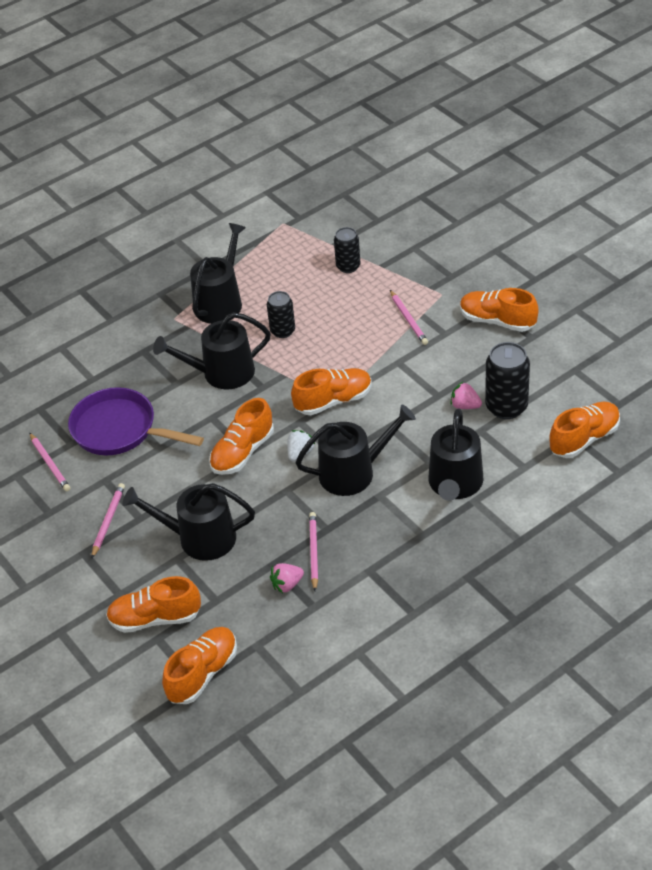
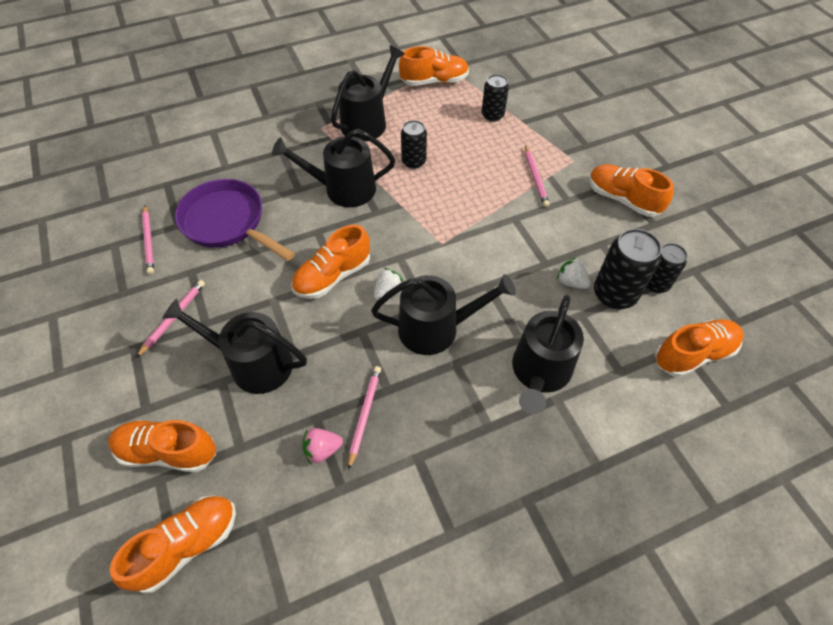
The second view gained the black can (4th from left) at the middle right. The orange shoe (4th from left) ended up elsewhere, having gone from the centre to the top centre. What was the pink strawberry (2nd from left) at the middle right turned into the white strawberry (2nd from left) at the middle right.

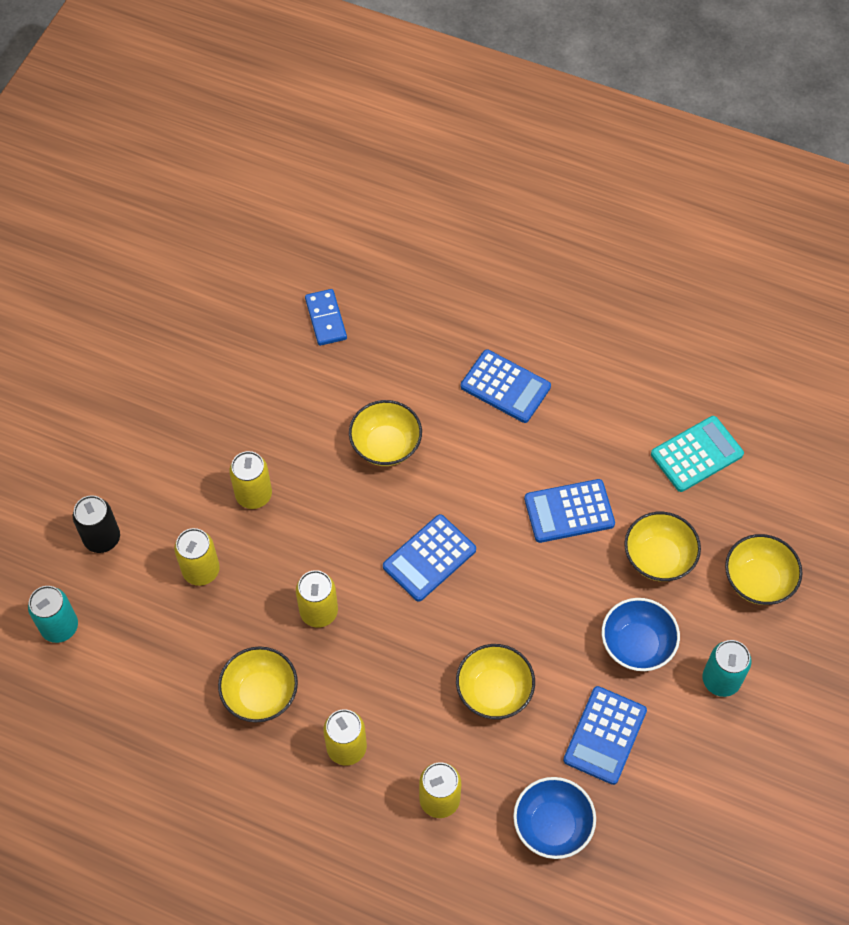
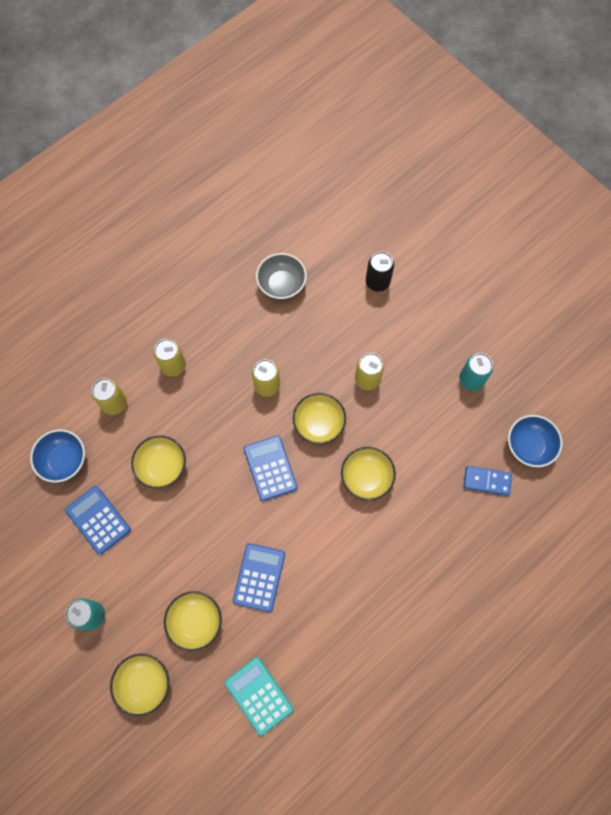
The second view lost the yellow can (1st from left) at the middle left. The second view lost the blue calculator (2nd from left) at the centre. The second view gained the grey bowl at the centre. The turquoise can (1st from left in the first image) ended up elsewhere, having gone from the middle left to the middle right. The yellow bowl (1st from left in the first image) ended up elsewhere, having gone from the bottom left to the centre. The blue bowl (2nd from left) ended up elsewhere, having gone from the bottom right to the middle right. The turquoise calculator at the middle right ended up facing another way, 150 degrees clockwise from before.

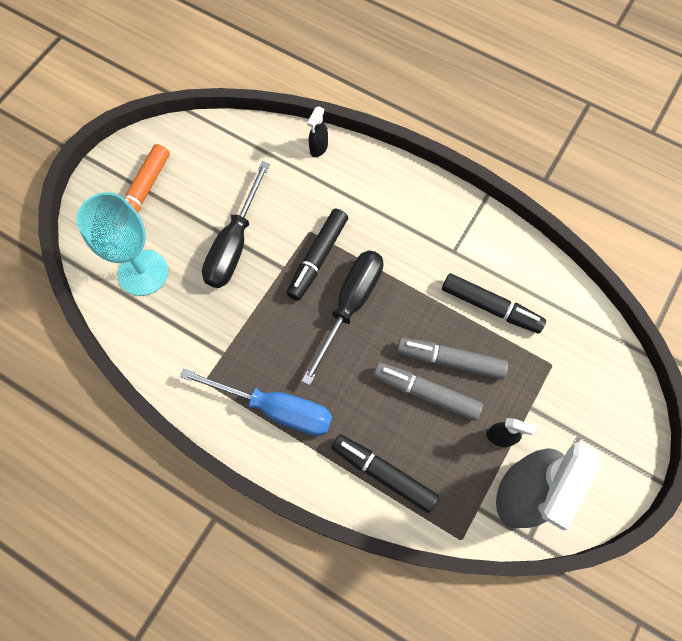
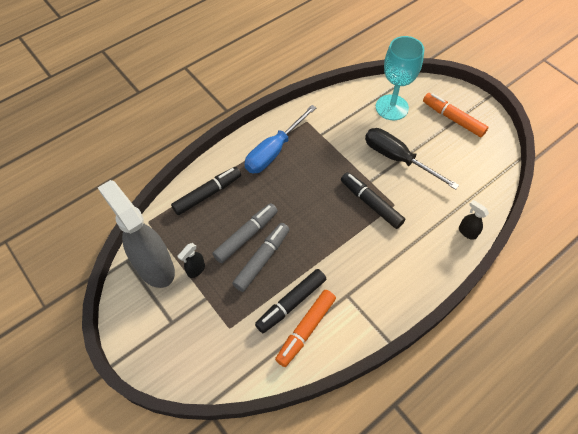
The second view lost the black screwdriver (2nd from left) at the centre. The second view gained the orange marker (1st from left) at the bottom centre.

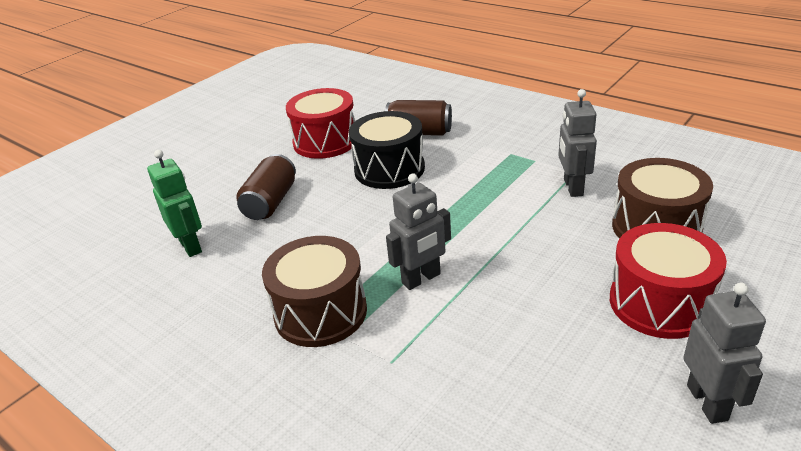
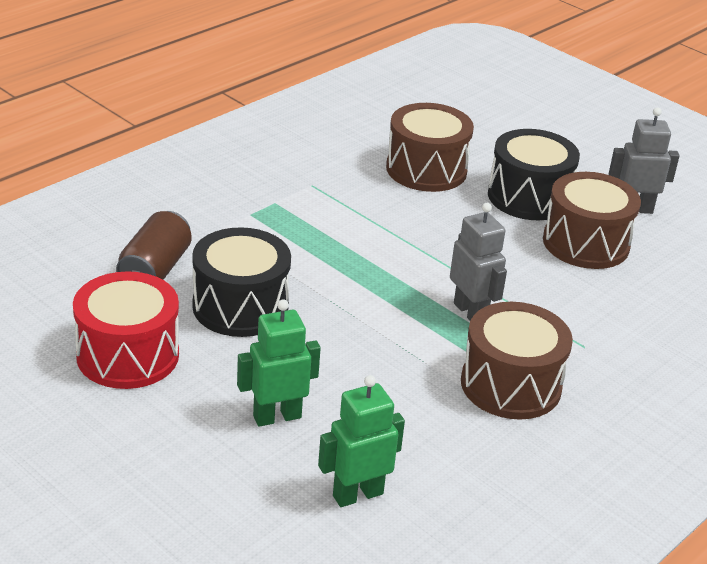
The second view lost the grey robot (2nd from left) at the top right. The second view gained the brown drum (3rd from left) at the middle right. Where the brown can (1st from left) stood at the middle left, the green robot (1st from left) came to stand at the centre. What was the red drum (2nd from left) at the middle right turned into the black drum (2nd from left) at the top right.

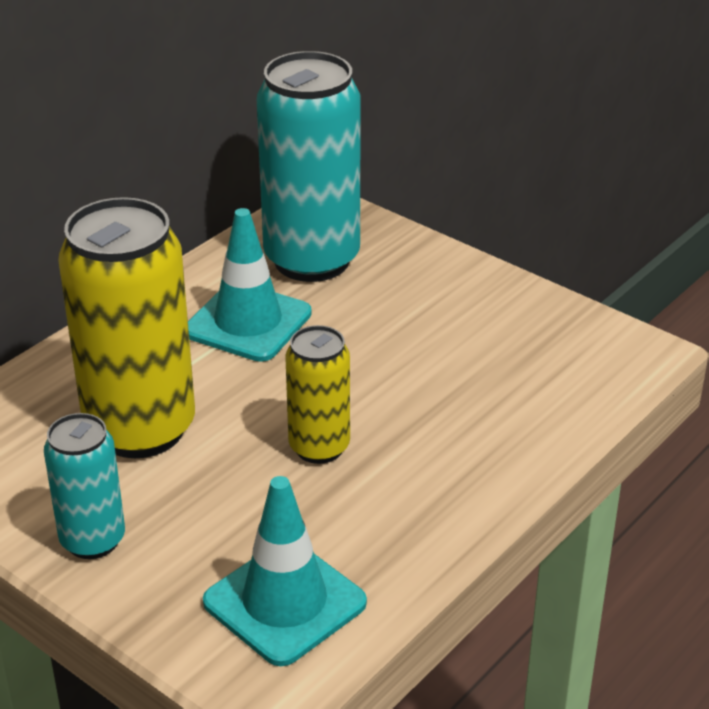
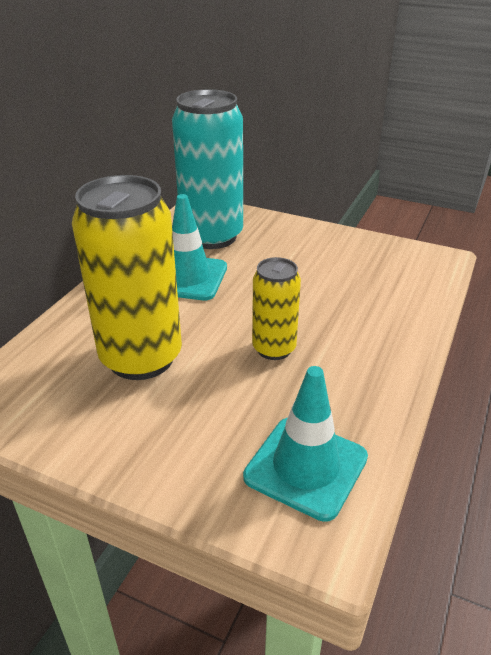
The second view lost the turquoise can (1st from left) at the bottom left.

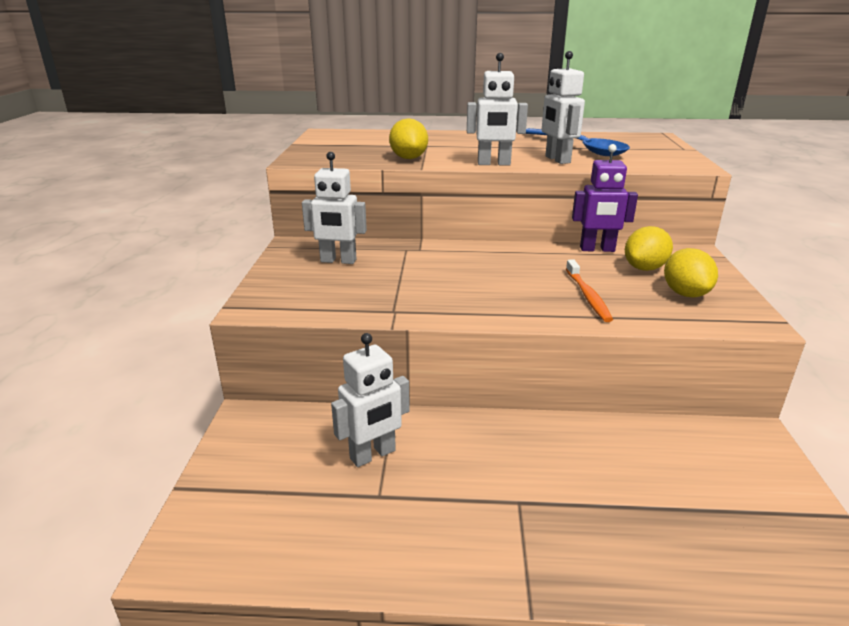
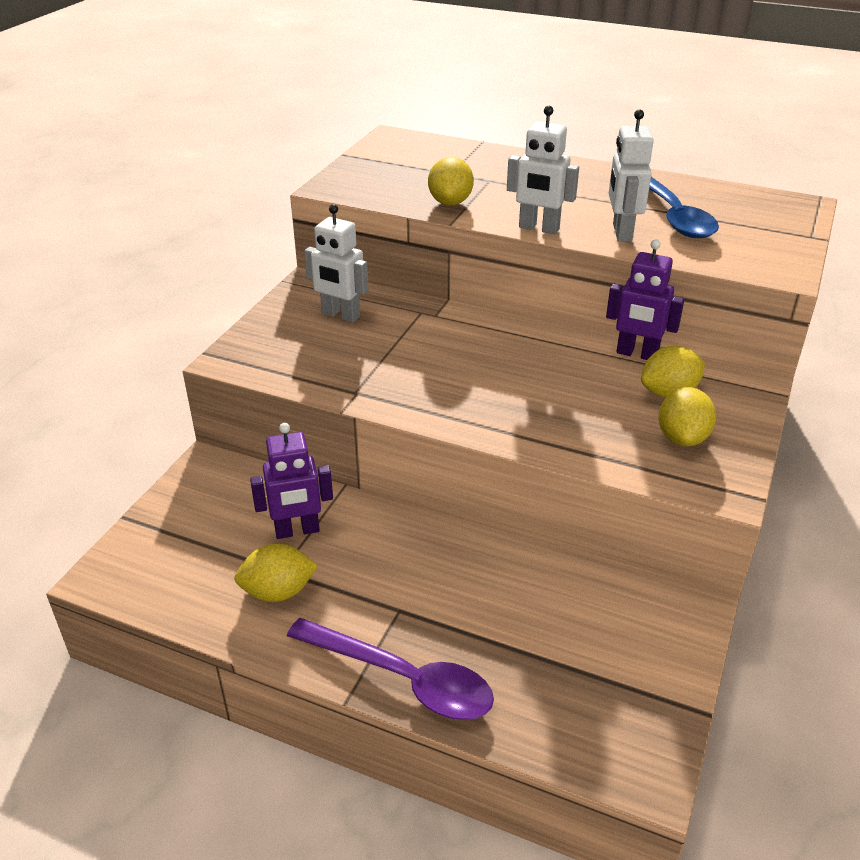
The second view lost the orange toothbrush at the middle right. The second view gained the yellow lemon (1st from left) at the middle left. The second view gained the purple spoon at the bottom centre. What was the white robot (2nd from left) at the centre turned into the purple robot (1st from left) at the centre.

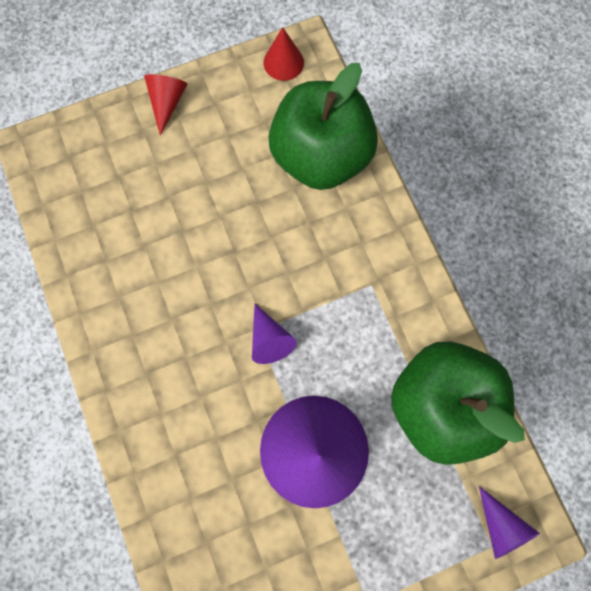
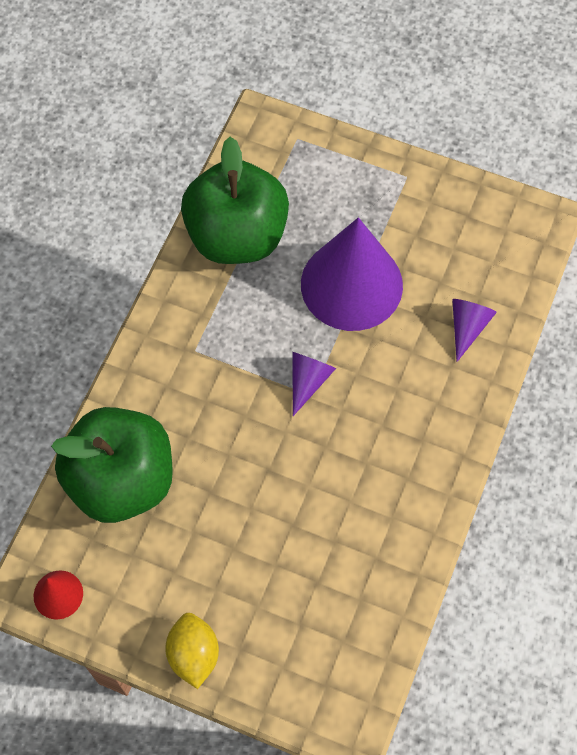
The purple cone (3rd from left) ended up elsewhere, having gone from the bottom right to the middle right. Where the red cone (1st from left) stood at the top left, the yellow lemon came to stand at the bottom left.

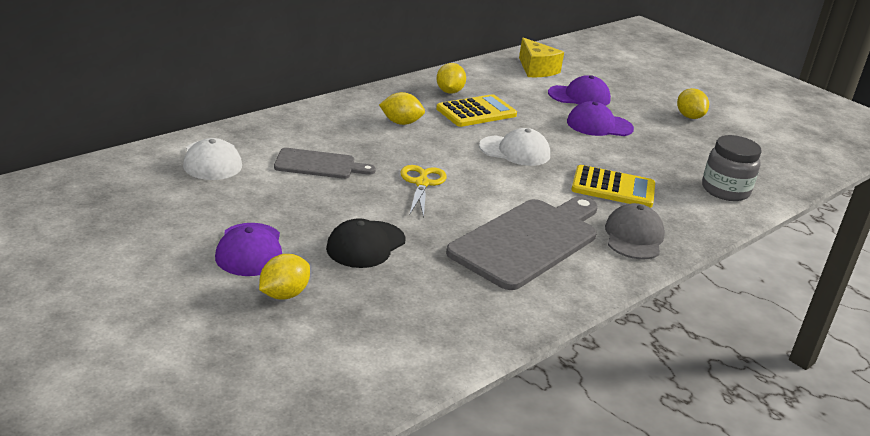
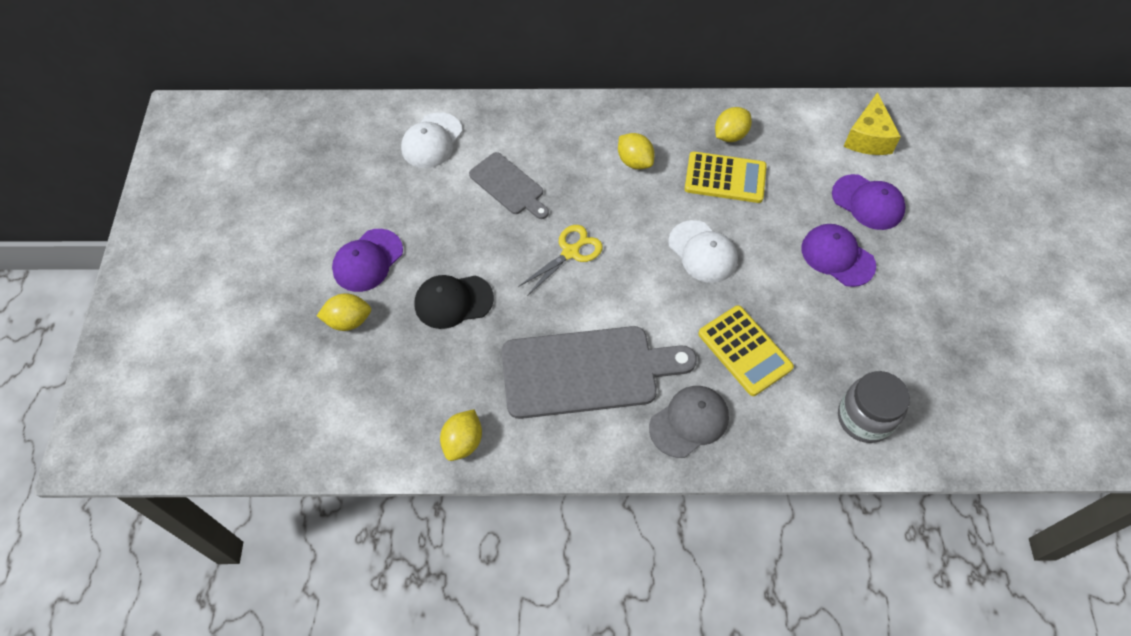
The yellow lemon (4th from left in the first image) ended up elsewhere, having gone from the top right to the bottom centre.

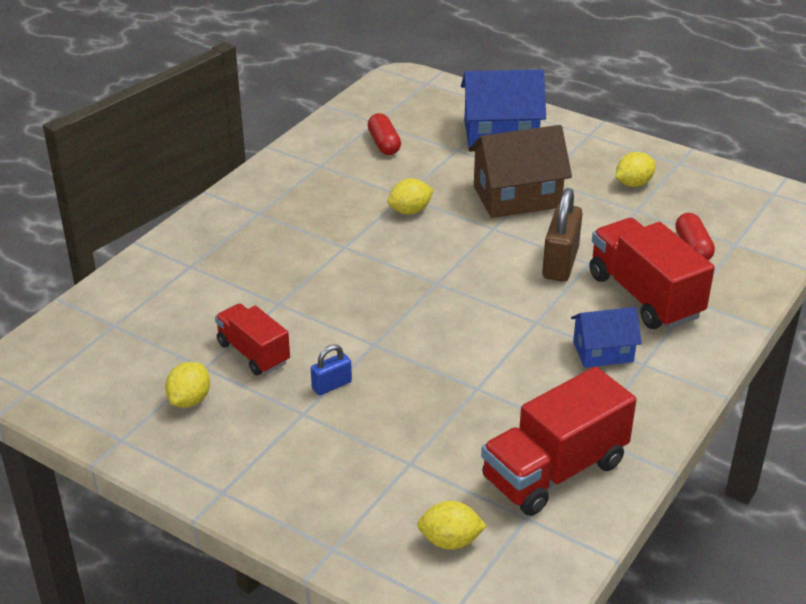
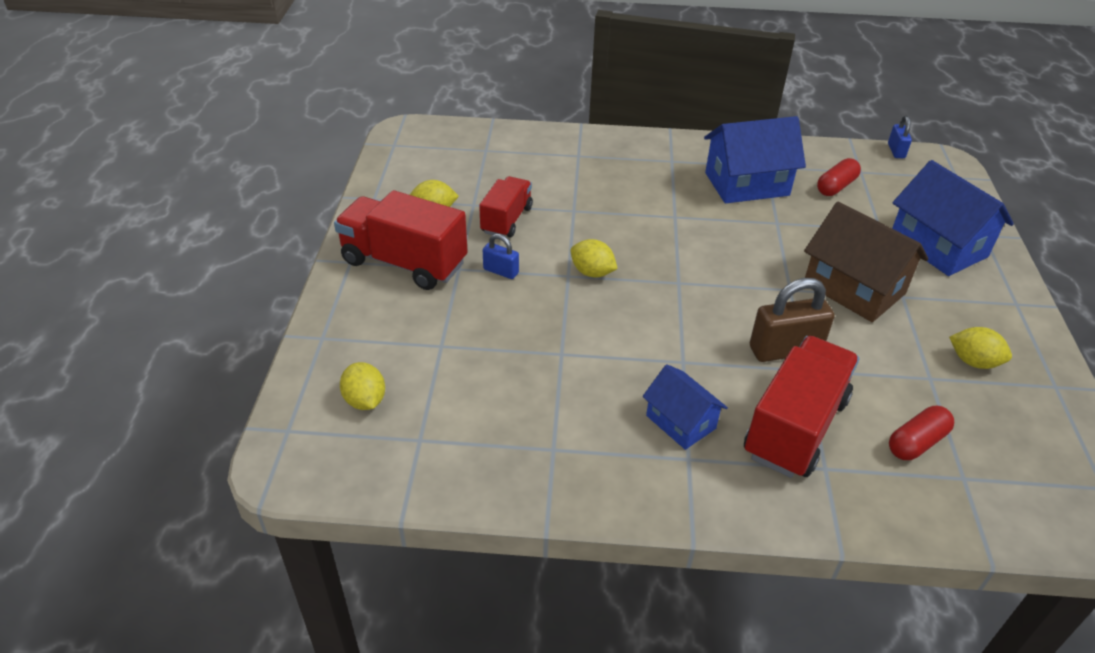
The second view gained the blue house (2nd from left) at the top right. The second view gained the blue padlock (2nd from left) at the top right. The yellow lemon (2nd from left in the first image) ended up elsewhere, having gone from the top centre to the centre. The red truck (2nd from left in the first image) ended up elsewhere, having gone from the bottom right to the centre.

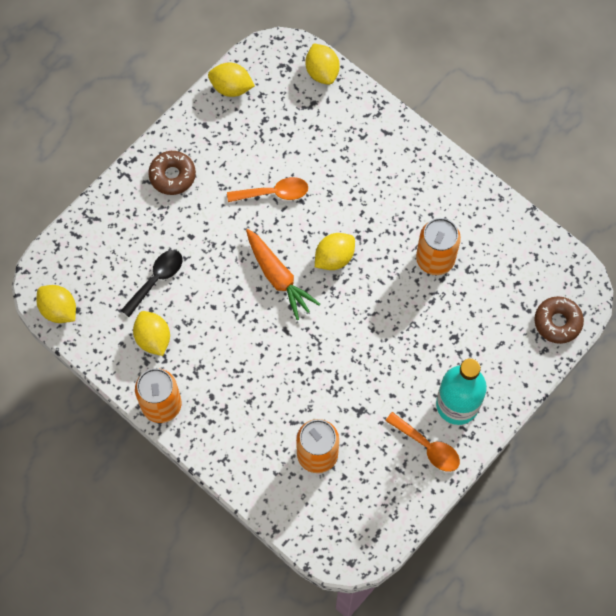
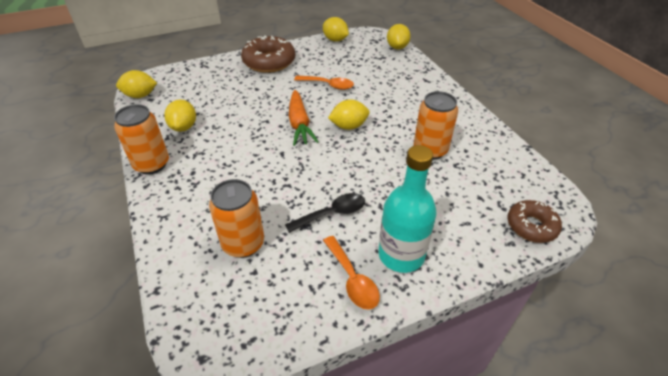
The black spoon ended up elsewhere, having gone from the middle left to the centre. The yellow lemon (1st from left) at the middle left ended up facing another way, 75 degrees counterclockwise from before. The size of the brown donut (1st from left) at the top left changed by a factor of 1.59.

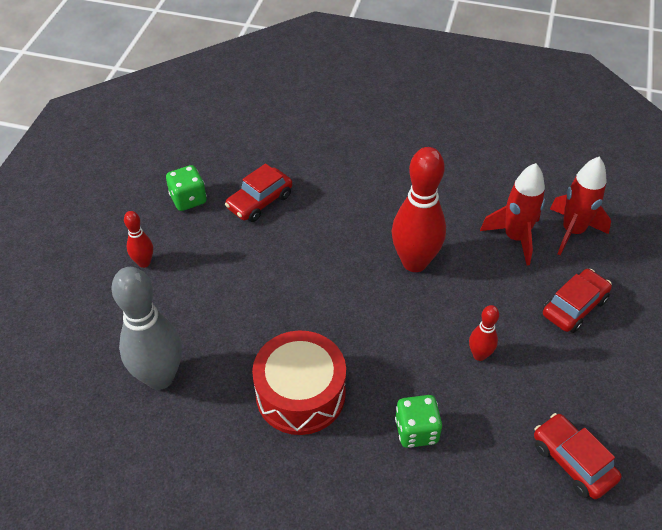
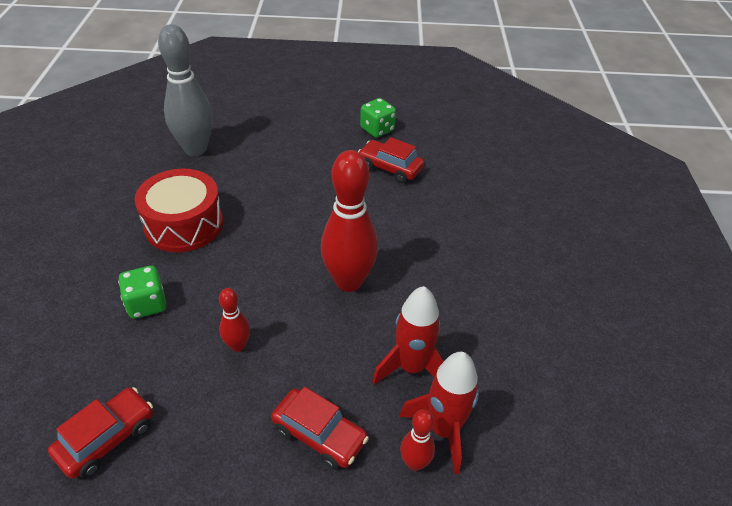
The red bowling pin (1st from left in the first image) ended up elsewhere, having gone from the middle left to the bottom centre.

